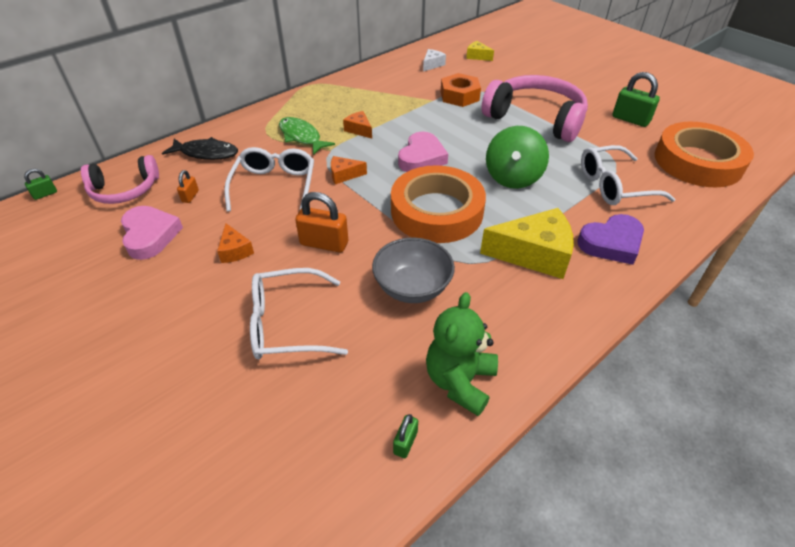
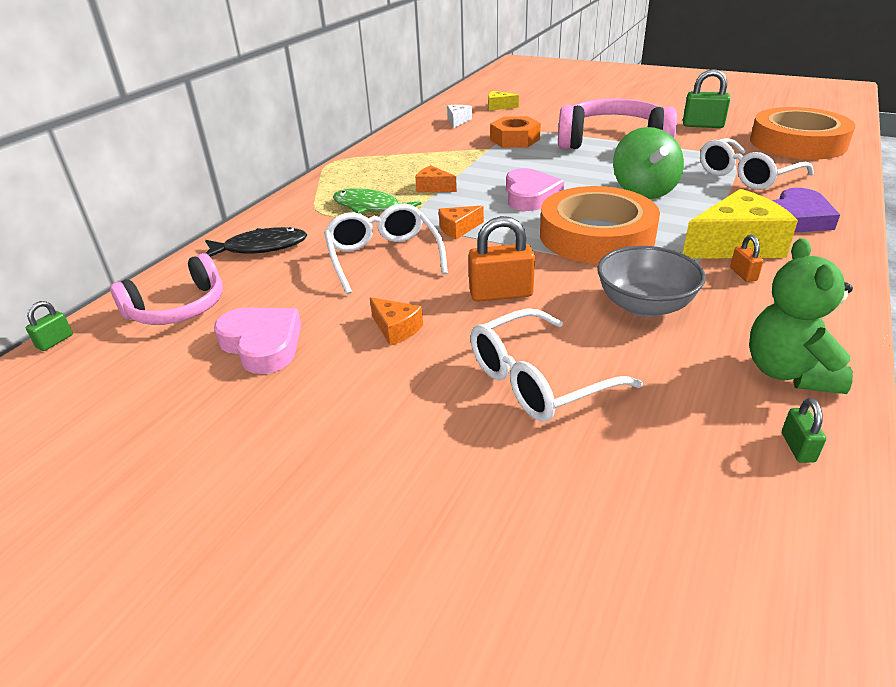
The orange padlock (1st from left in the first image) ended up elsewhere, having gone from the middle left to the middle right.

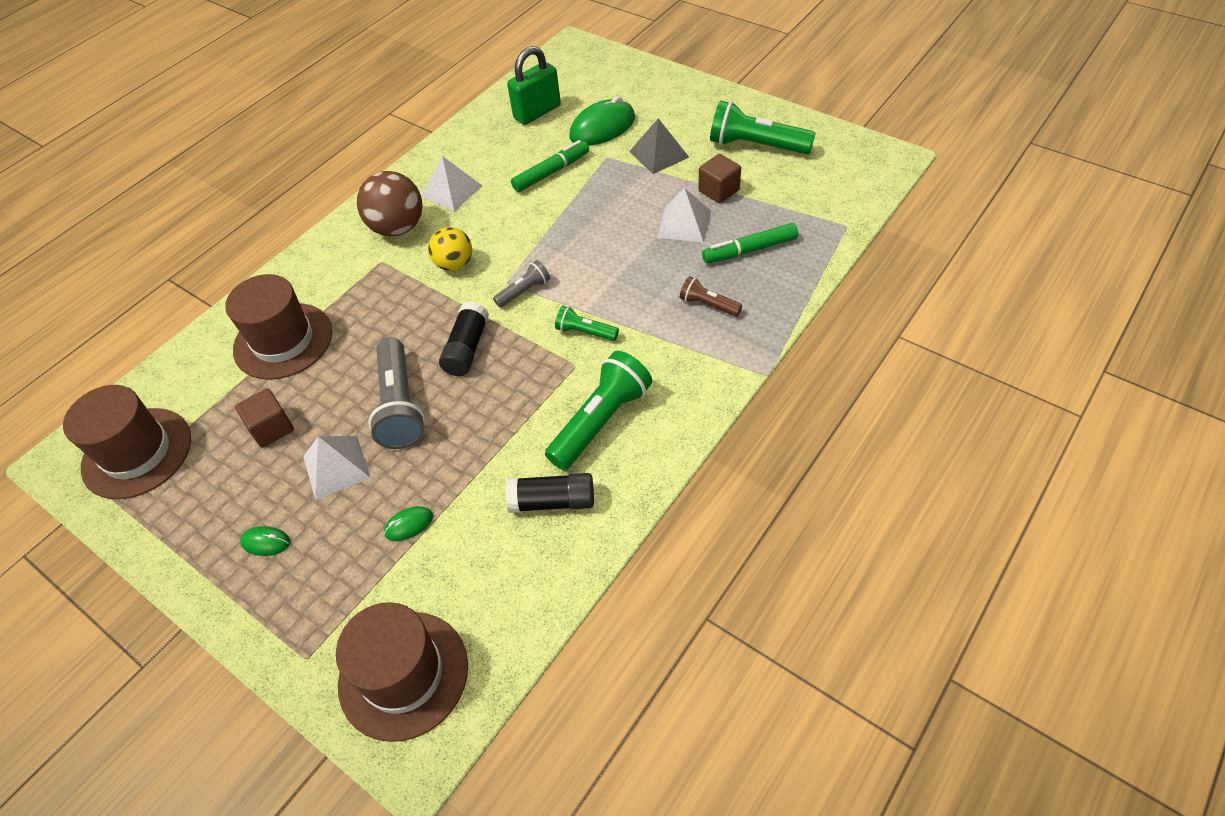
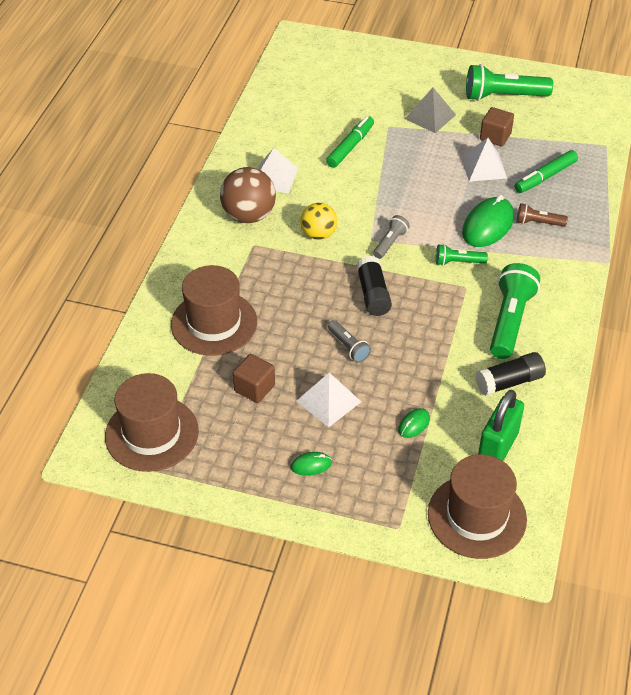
The green padlock ended up elsewhere, having gone from the top centre to the middle right. The green mouse (3rd from left) ended up elsewhere, having gone from the top centre to the top right. The size of the grey flashlight (1st from left) at the middle left changed by a factor of 0.53.

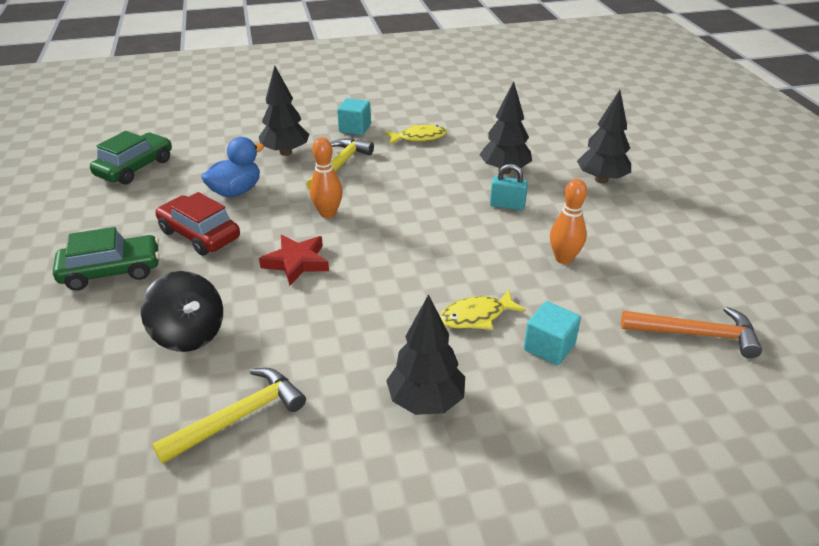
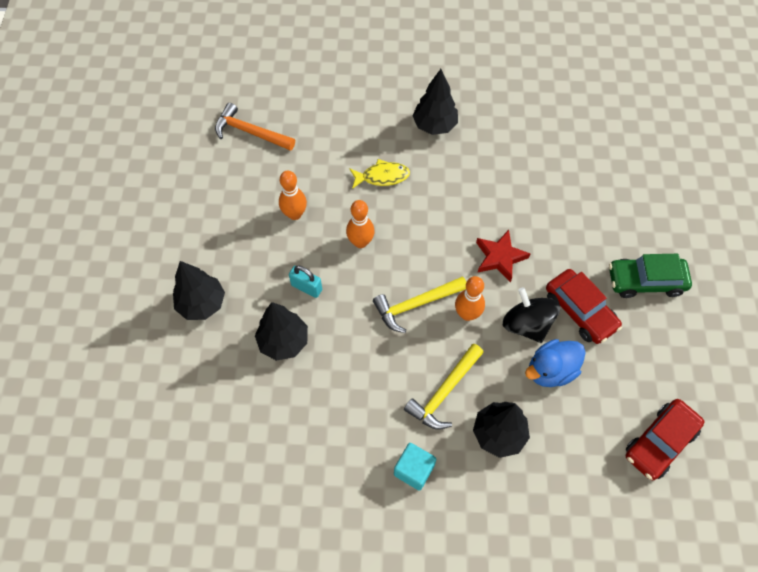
The second view lost the yellow fish (1st from left) at the top centre. The second view lost the turquoise cube (2nd from left) at the middle right. The second view gained the orange bowling pin (2nd from left) at the centre. The black spinning top ended up elsewhere, having gone from the middle left to the middle right. The yellow hammer (1st from left) ended up elsewhere, having gone from the bottom left to the centre. What was the green car (2nd from left) at the top left turned into the red car (2nd from left) at the bottom right.

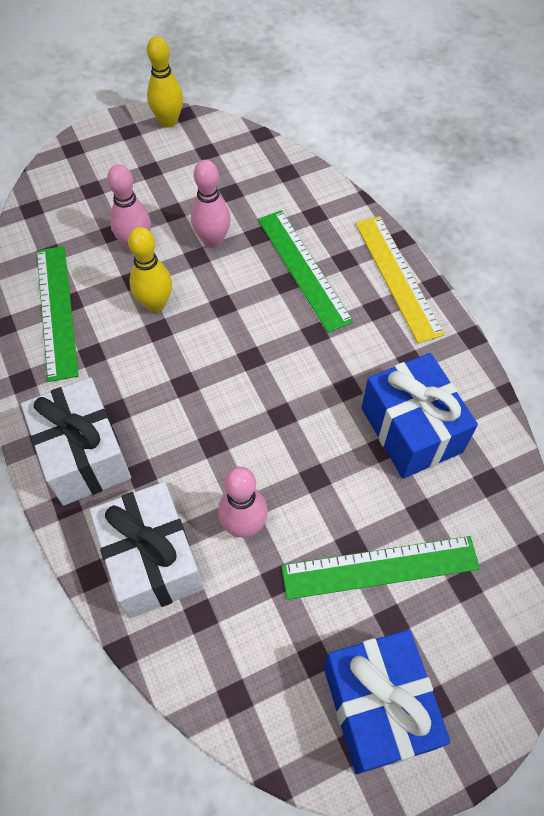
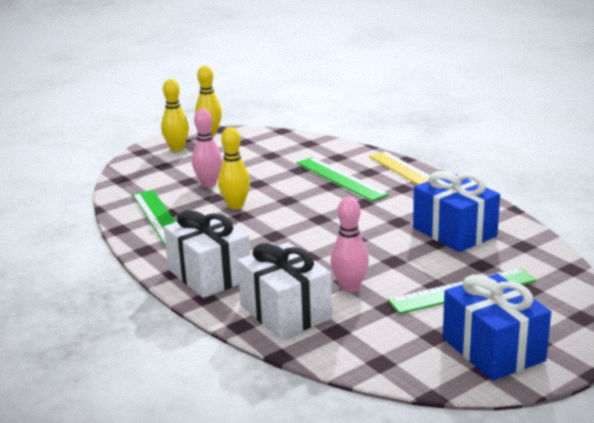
The second view lost the pink bowling pin (2nd from left) at the top centre. The second view gained the yellow bowling pin (1st from left) at the top left.

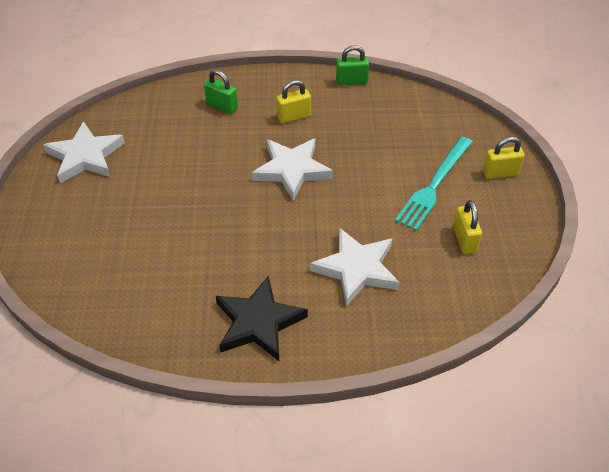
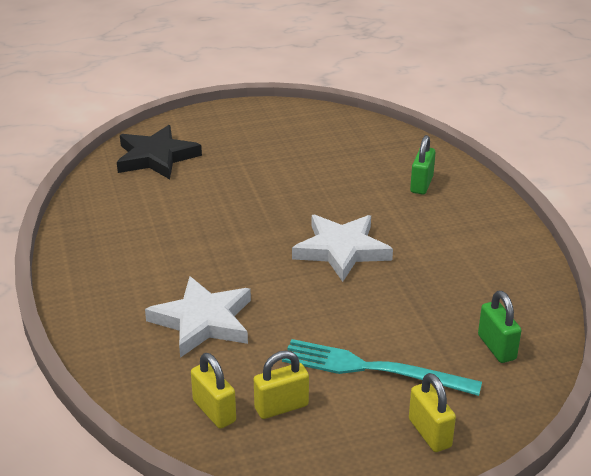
The second view lost the white star (1st from left) at the top left. The black star ended up elsewhere, having gone from the bottom centre to the top left. The yellow padlock (1st from left) ended up elsewhere, having gone from the top centre to the bottom centre. The green padlock (2nd from left) ended up elsewhere, having gone from the top centre to the bottom right.

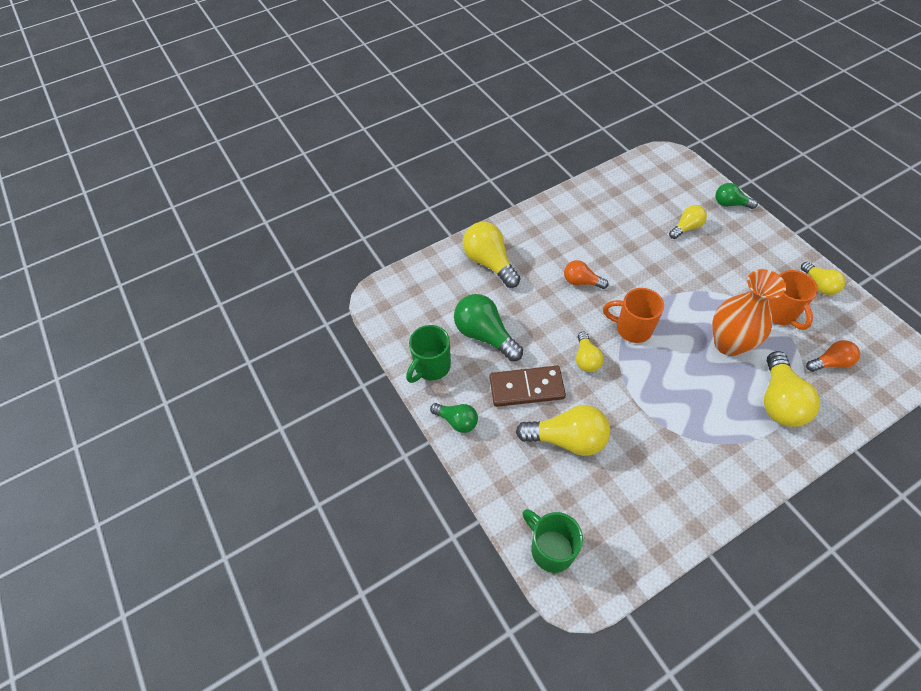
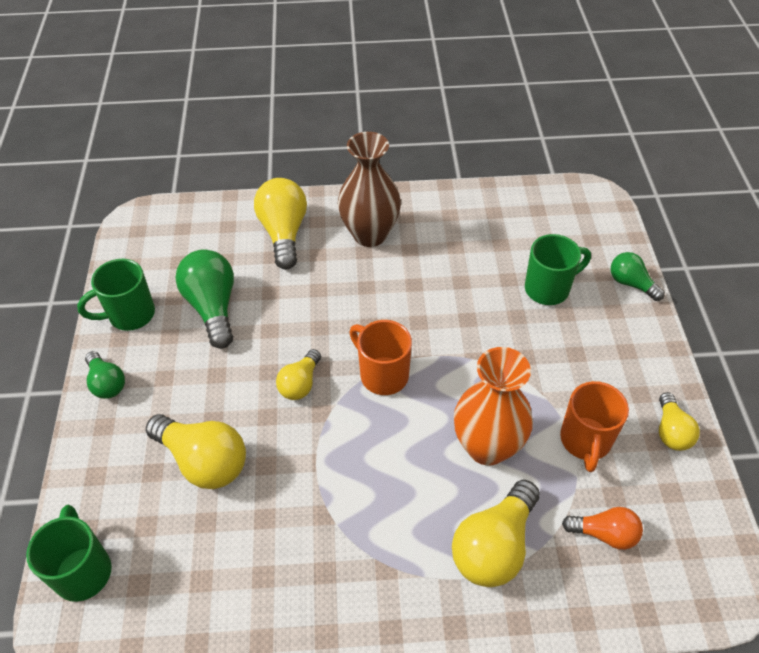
The second view lost the brown domino at the centre. The second view lost the orange light bulb (1st from left) at the centre. The second view gained the brown vase at the top centre. Where the yellow light bulb (4th from left) stood at the top right, the green mug (3rd from left) came to stand at the middle right.

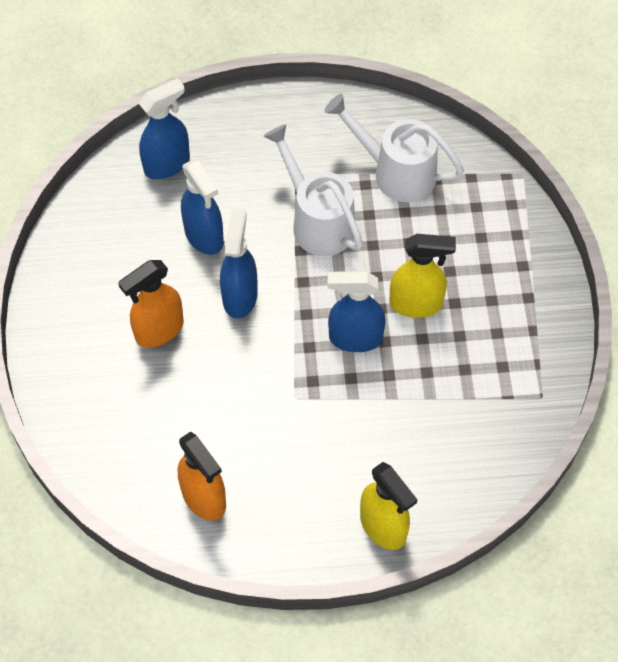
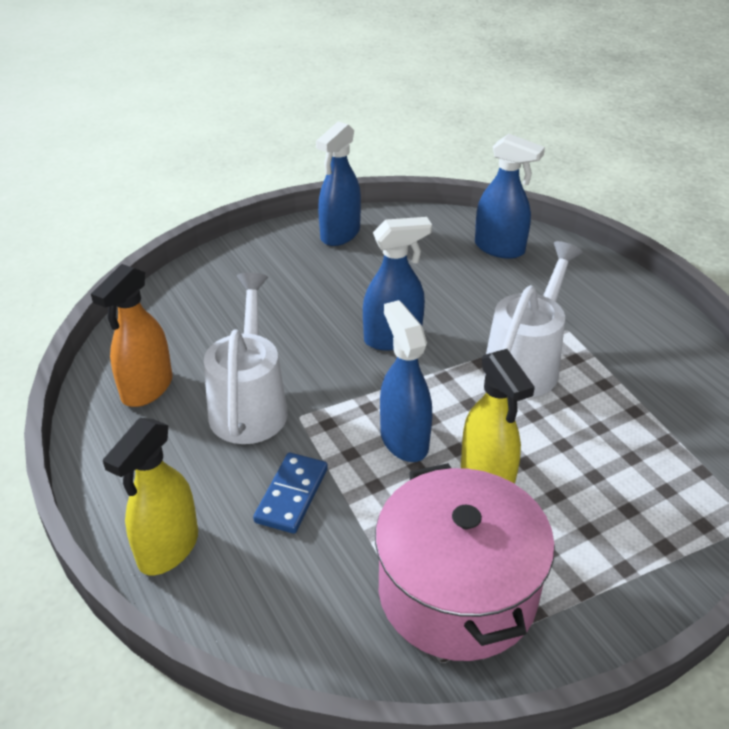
The second view lost the orange spray bottle (1st from left) at the middle left. The second view gained the blue domino at the bottom centre. The second view gained the pink pot at the bottom centre. The blue spray bottle (2nd from left in the first image) ended up elsewhere, having gone from the top left to the top centre. The white watering can (2nd from left in the first image) ended up elsewhere, having gone from the top centre to the centre.

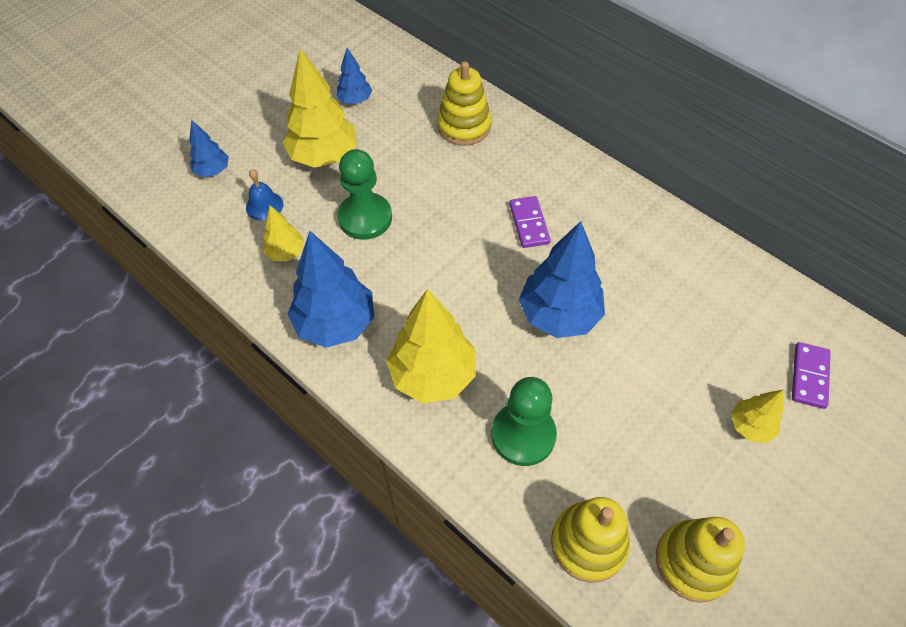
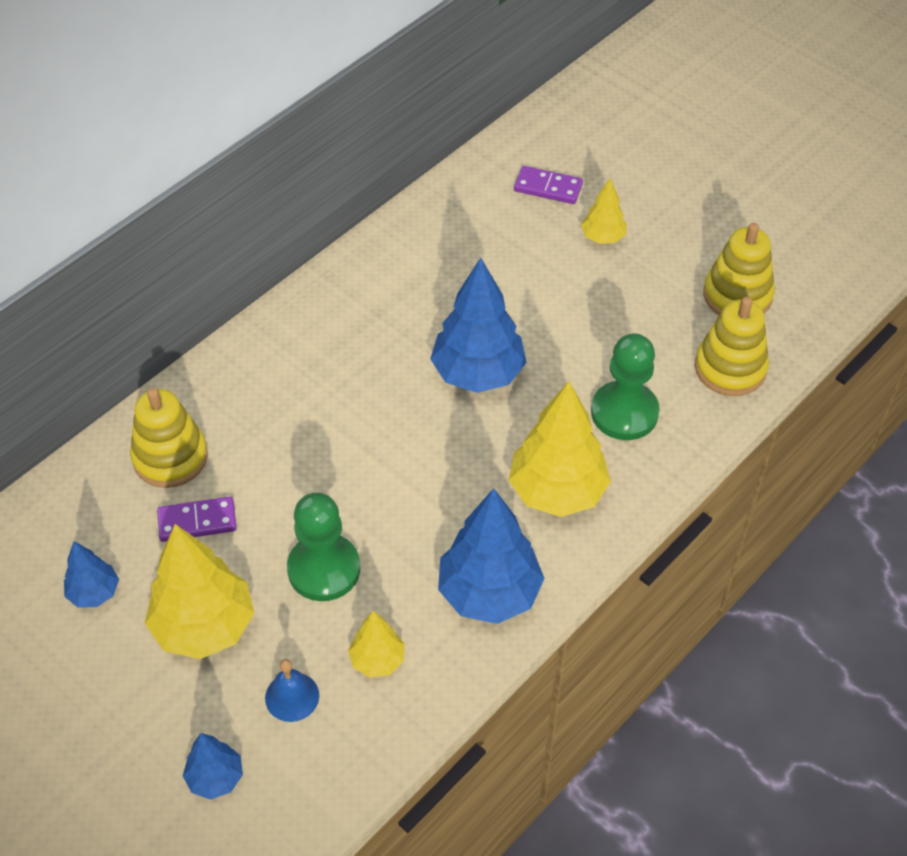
The purple domino (1st from left) ended up elsewhere, having gone from the centre to the middle left.

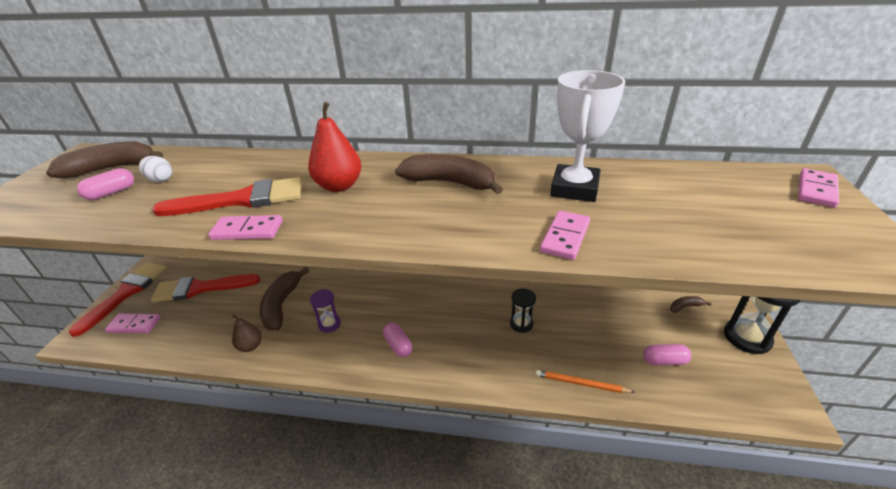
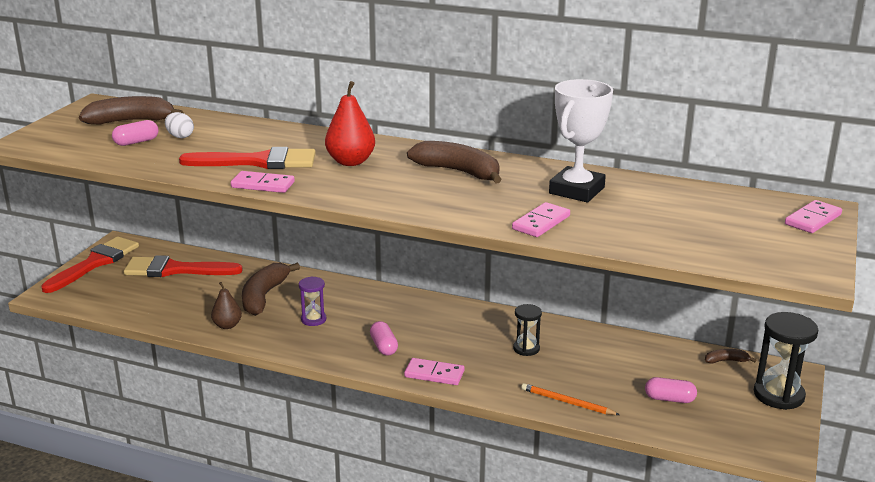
The pink domino (1st from left in the first image) ended up elsewhere, having gone from the middle left to the bottom centre.

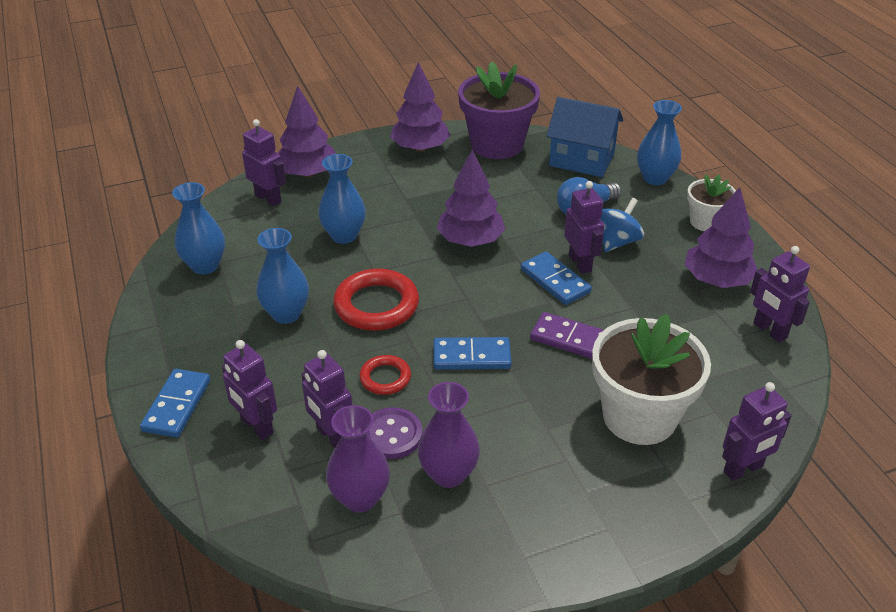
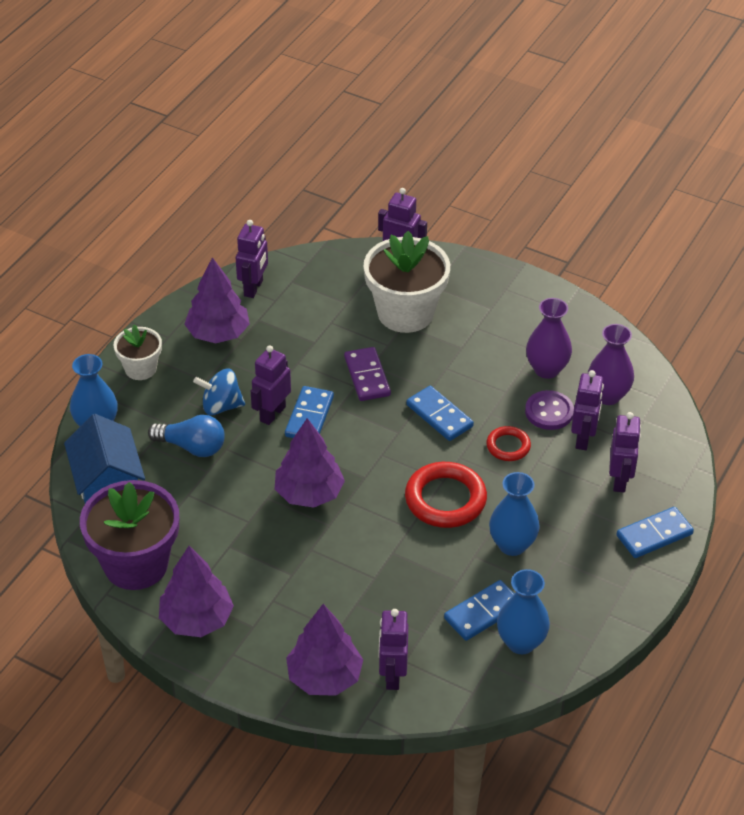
The second view lost the blue vase (3rd from left) at the top centre. The second view gained the blue domino (3rd from left) at the bottom centre.

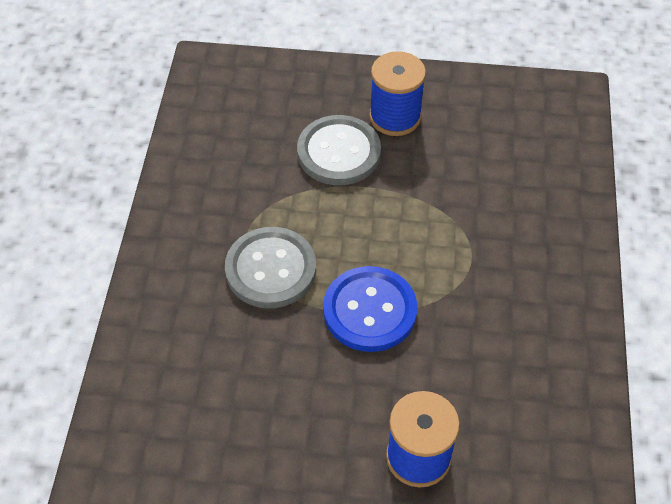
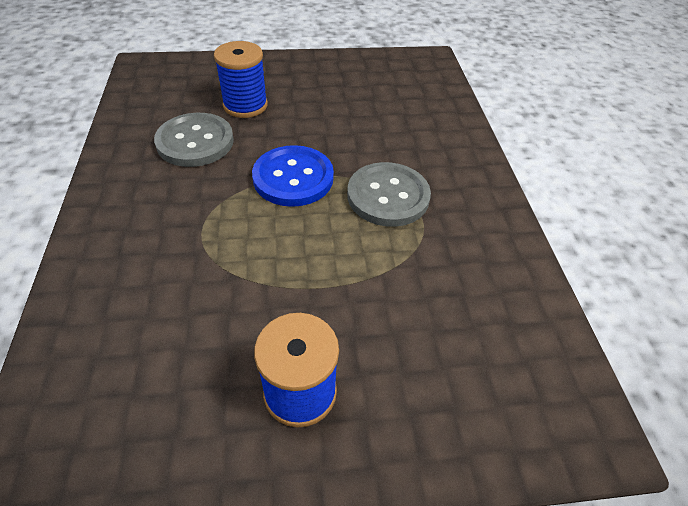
The grey button (2nd from left in the first image) ended up elsewhere, having gone from the top centre to the top left.

